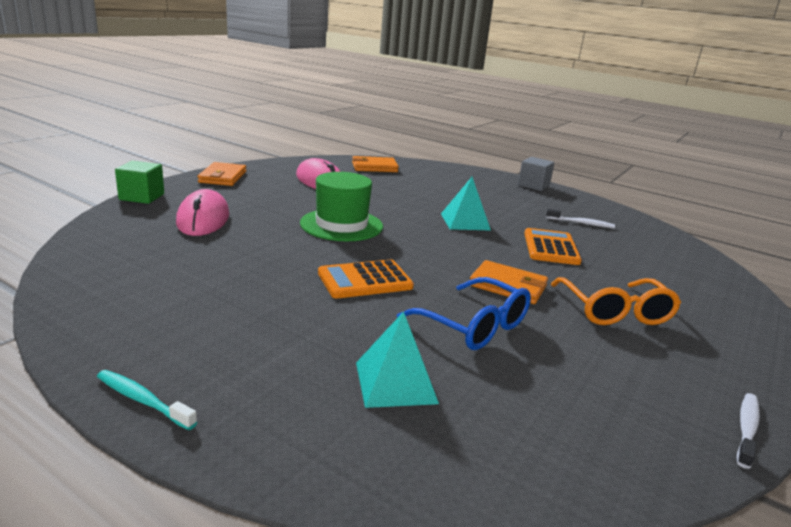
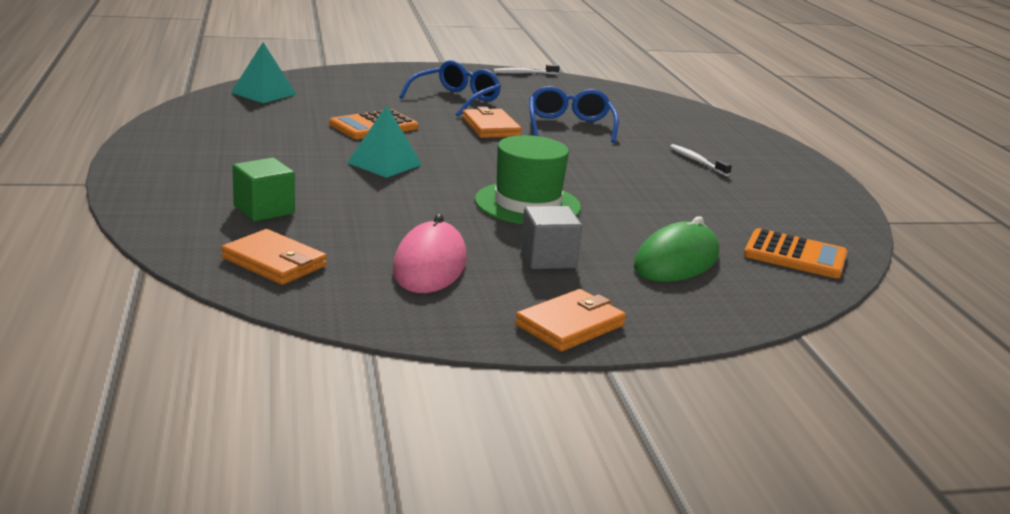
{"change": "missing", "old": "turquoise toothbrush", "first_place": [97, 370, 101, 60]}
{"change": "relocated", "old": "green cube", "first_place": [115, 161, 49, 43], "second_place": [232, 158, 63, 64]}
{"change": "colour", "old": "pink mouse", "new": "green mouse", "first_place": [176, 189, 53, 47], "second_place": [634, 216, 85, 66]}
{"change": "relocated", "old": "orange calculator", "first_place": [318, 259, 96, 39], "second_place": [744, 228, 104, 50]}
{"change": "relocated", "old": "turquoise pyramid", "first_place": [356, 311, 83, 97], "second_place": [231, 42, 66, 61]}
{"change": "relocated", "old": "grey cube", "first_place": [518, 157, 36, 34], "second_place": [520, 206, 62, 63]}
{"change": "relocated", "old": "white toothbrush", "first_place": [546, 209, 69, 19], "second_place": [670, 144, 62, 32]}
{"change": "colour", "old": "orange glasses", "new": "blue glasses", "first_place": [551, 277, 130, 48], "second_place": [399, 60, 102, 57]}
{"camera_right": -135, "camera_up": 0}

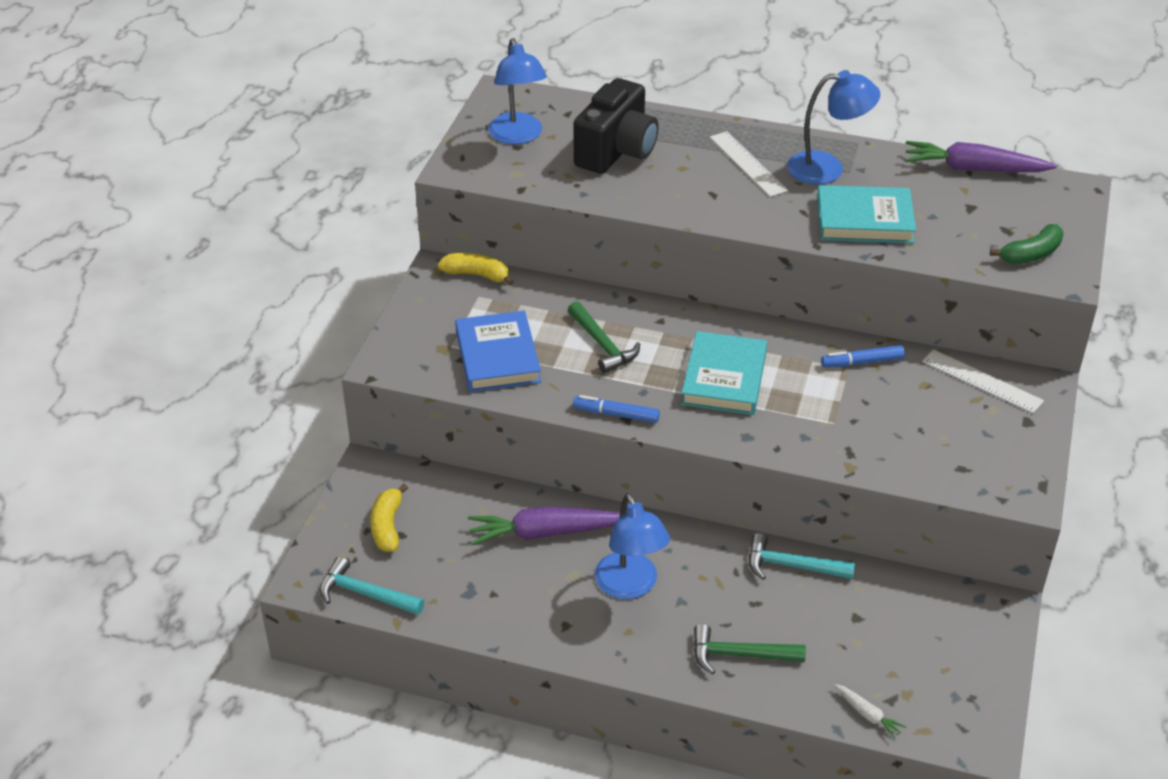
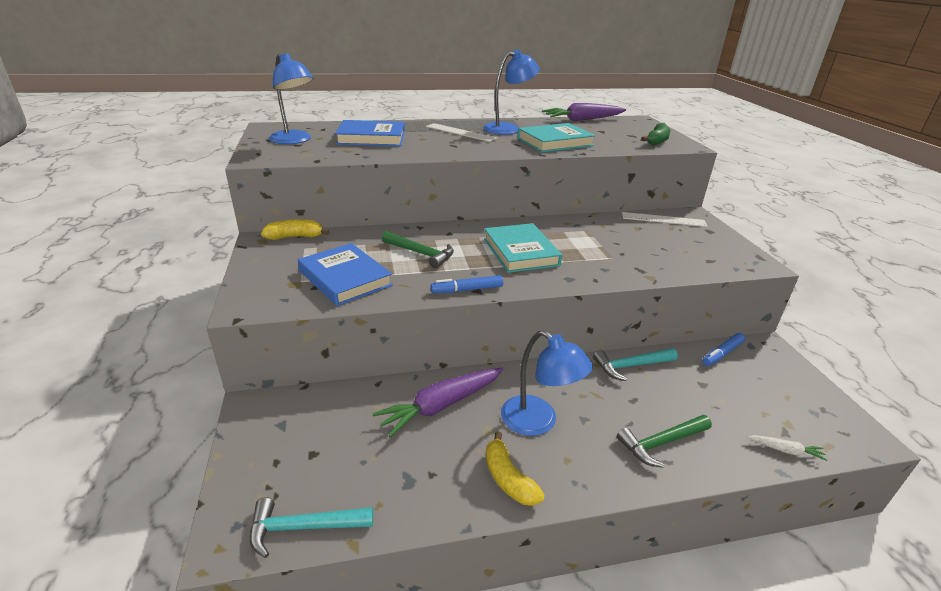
{"change": "relocated", "old": "yellow banana", "first_place": [370, 484, 38, 68], "second_place": [486, 431, 59, 75]}
{"change": "exchanged", "old": "black camera", "new": "blue book", "first_place": [574, 78, 85, 96], "second_place": [335, 120, 70, 26]}
{"change": "relocated", "old": "blue marker", "first_place": [821, 345, 84, 22], "second_place": [702, 333, 43, 33]}
{"camera_right": -30, "camera_up": -10}

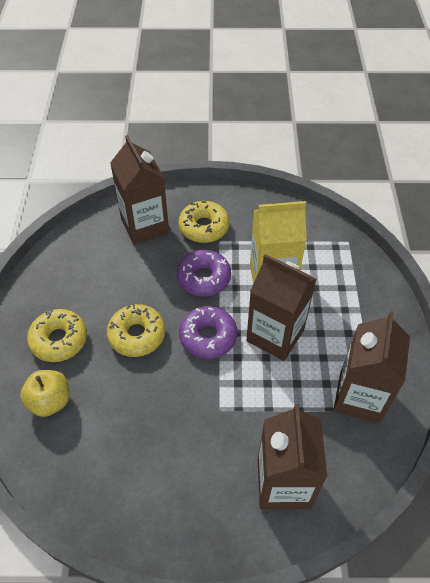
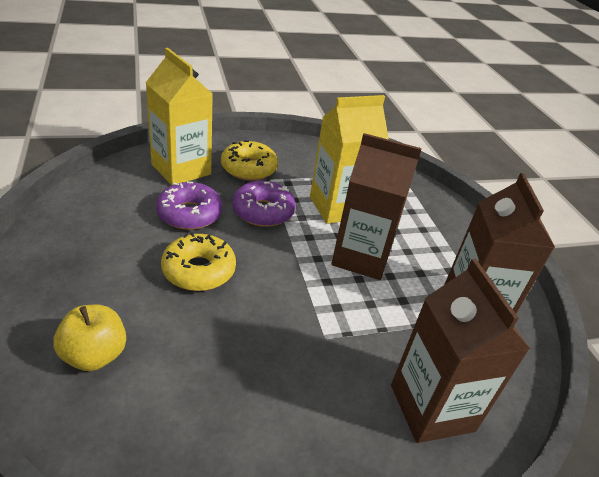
{"change": "missing", "old": "yellow donut", "first_place": [27, 309, 60, 53]}
{"change": "colour", "old": "brown carton", "new": "yellow carton", "first_place": [110, 135, 59, 110], "second_place": [146, 48, 67, 137]}
{"change": "relocated", "old": "purple donut", "first_place": [179, 306, 58, 53], "second_place": [156, 181, 67, 49]}
{"camera_right": -20, "camera_up": -15}

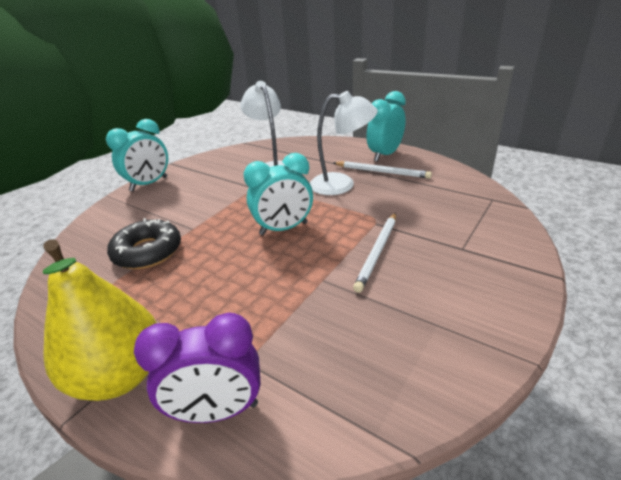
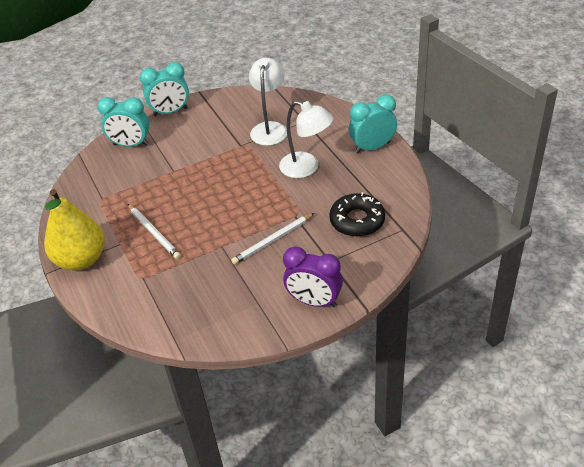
{"change": "relocated", "old": "black donut", "first_place": [107, 218, 74, 51], "second_place": [329, 192, 56, 45]}
{"change": "relocated", "old": "purple clock", "first_place": [134, 313, 127, 110], "second_place": [283, 246, 60, 62]}
{"change": "relocated", "old": "turquoise clock", "first_place": [243, 153, 70, 82], "second_place": [97, 97, 53, 50]}
{"change": "relocated", "old": "white pencil", "first_place": [334, 161, 98, 18], "second_place": [128, 204, 53, 55]}
{"camera_right": 30, "camera_up": 10}

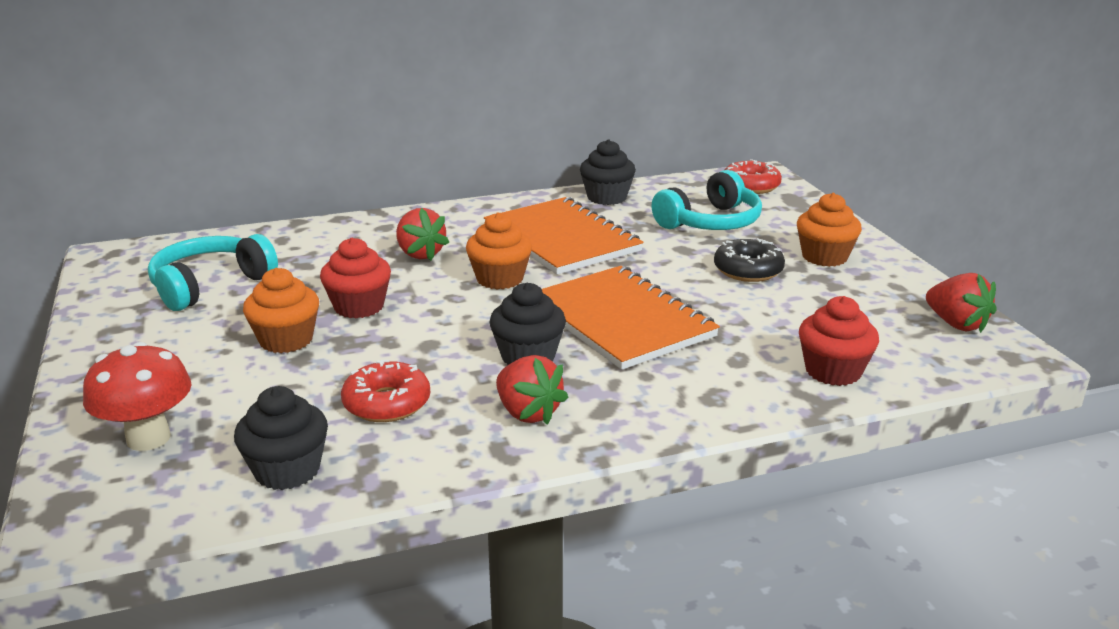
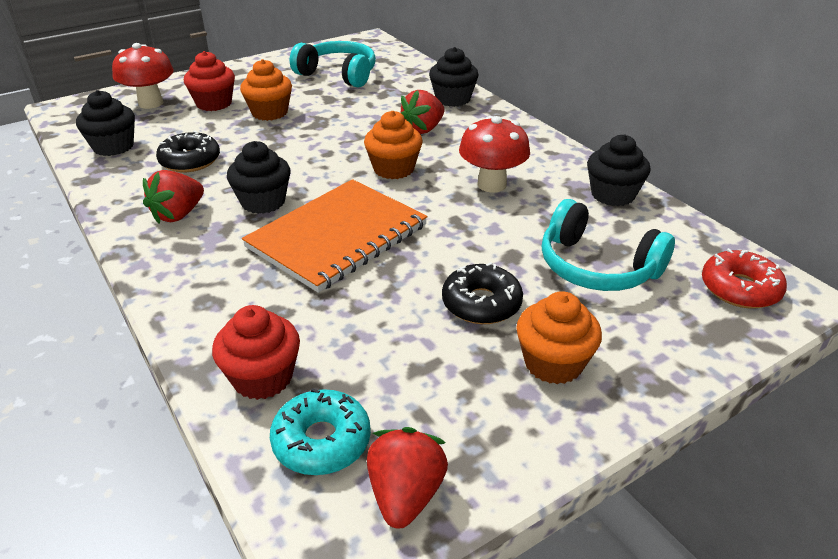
{"change": "relocated", "old": "red cupcake", "first_place": [320, 238, 71, 80], "second_place": [184, 51, 51, 60]}
{"change": "colour", "old": "red donut", "new": "black donut", "first_place": [341, 360, 90, 62], "second_place": [156, 130, 64, 42]}
{"change": "exchanged", "old": "orange notebook", "new": "red mushroom", "first_place": [484, 197, 160, 78], "second_place": [459, 116, 71, 77]}
{"change": "spun", "old": "red strawberry", "first_place": [926, 273, 71, 60], "second_place": [367, 427, 81, 102], "degrees": 150}
{"change": "appeared", "new": "turquoise donut", "second_place": [270, 388, 101, 87]}
{"change": "appeared", "new": "black cupcake", "second_place": [429, 47, 50, 60]}
{"camera_right": 75, "camera_up": 10}

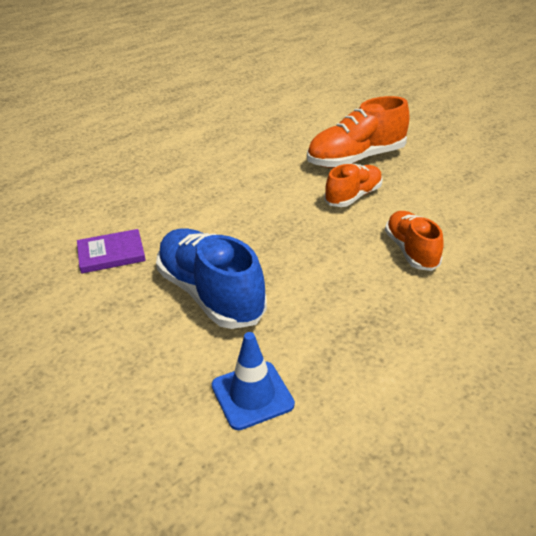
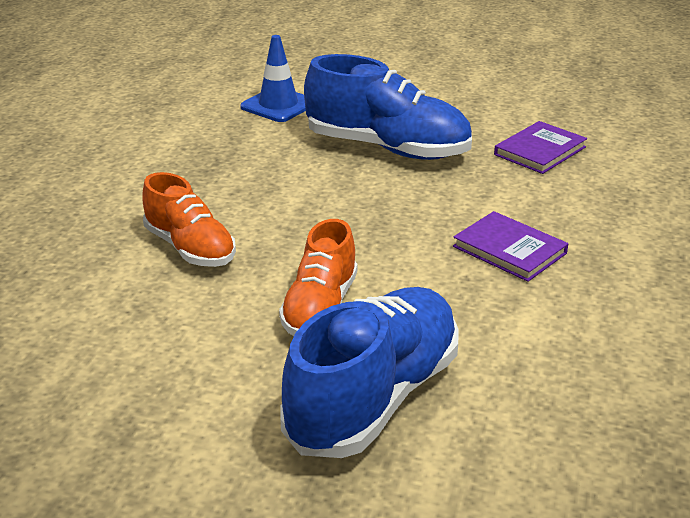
{"change": "colour", "old": "orange shoe", "new": "blue shoe", "first_place": [307, 96, 102, 72], "second_place": [280, 287, 179, 171]}
{"change": "appeared", "new": "purple book", "second_place": [453, 211, 115, 71]}
{"camera_right": 150, "camera_up": -5}

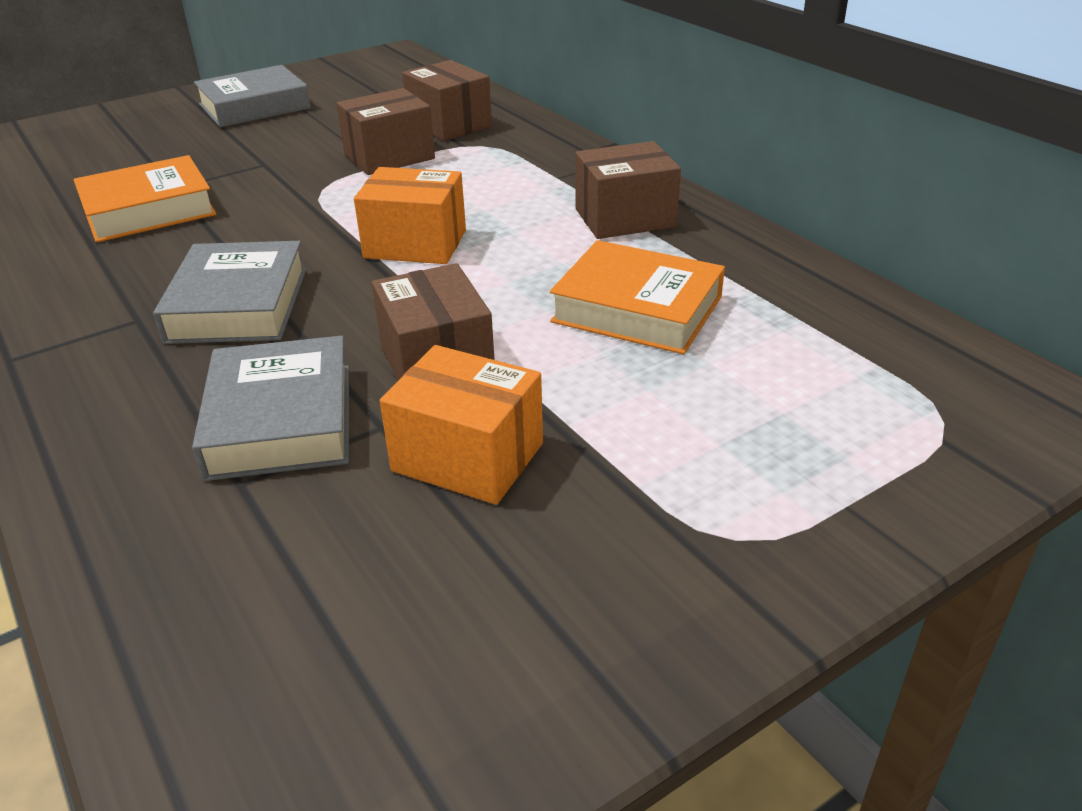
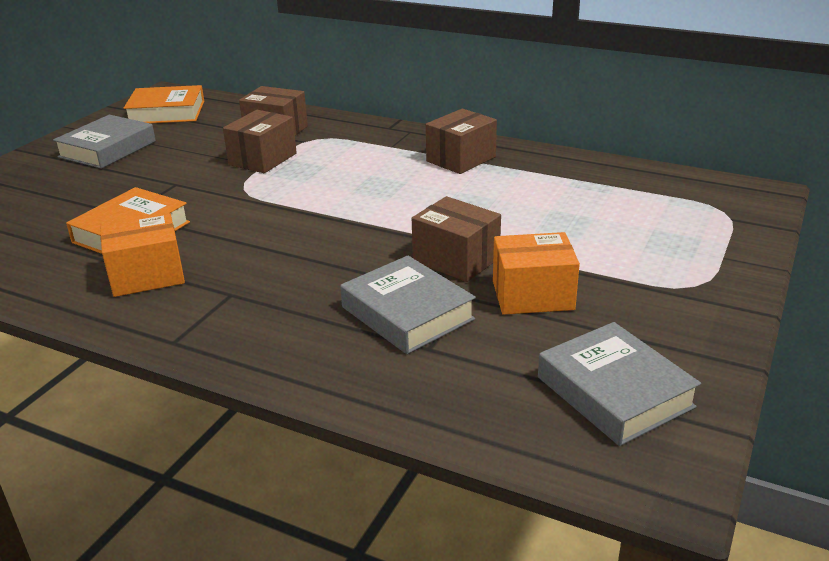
{"change": "relocated", "old": "grey book", "first_place": [153, 241, 153, 103], "second_place": [538, 322, 163, 124]}
{"change": "relocated", "old": "orange box", "first_place": [354, 167, 112, 97], "second_place": [100, 213, 85, 84]}
{"change": "relocated", "old": "orange book", "first_place": [550, 240, 175, 114], "second_place": [124, 85, 80, 38]}
{"camera_right": -30, "camera_up": -5}

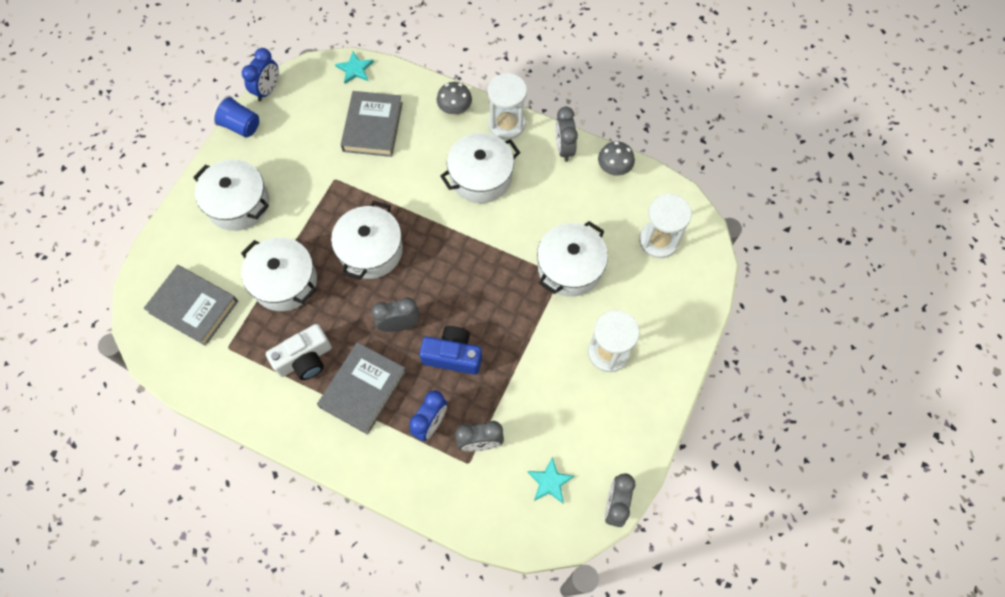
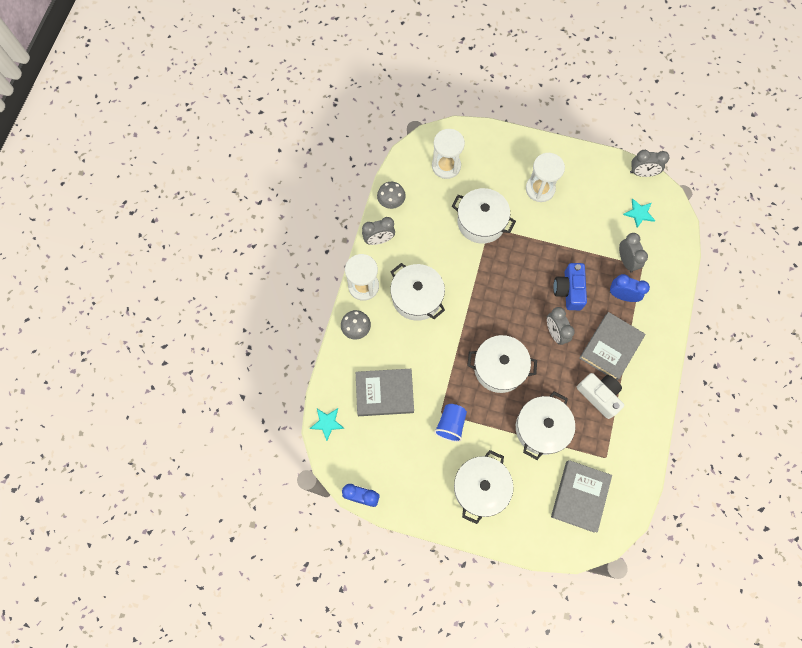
{"change": "relocated", "old": "blue cup", "first_place": [213, 96, 46, 42], "second_place": [434, 404, 33, 38]}
{"change": "spun", "old": "grey book", "first_place": [317, 342, 89, 93], "second_place": [579, 312, 66, 68], "degrees": -75}
{"camera_right": -100, "camera_up": 5}

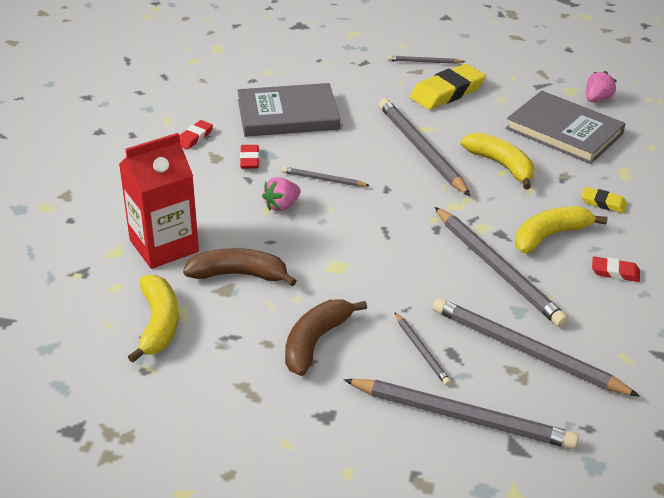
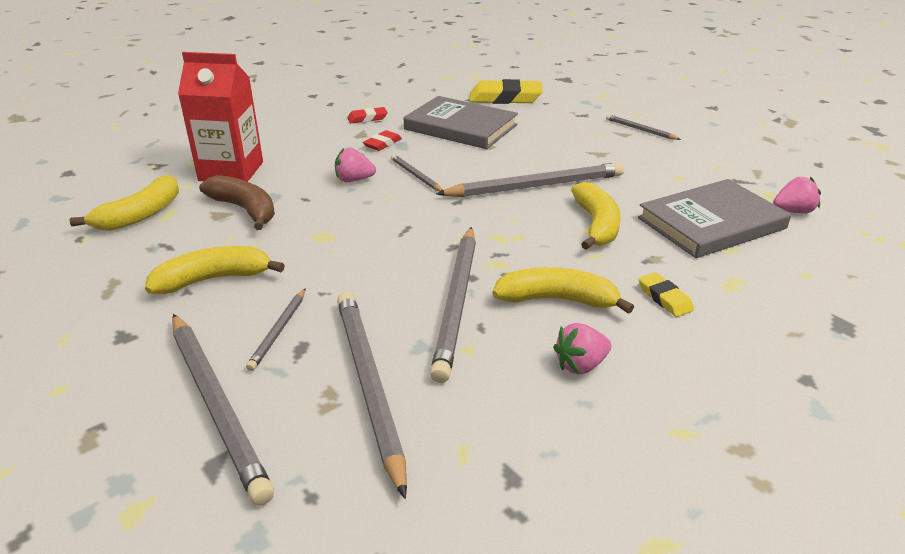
{"change": "colour", "old": "brown banana", "new": "yellow banana", "first_place": [285, 299, 82, 77], "second_place": [145, 246, 140, 48]}
{"change": "spun", "old": "grey pencil", "first_place": [379, 99, 91, 97], "second_place": [436, 162, 188, 35], "degrees": 60}
{"change": "relocated", "old": "yellow eraser", "first_place": [410, 64, 76, 46], "second_place": [470, 79, 73, 25]}
{"change": "spun", "old": "grey book", "first_place": [506, 91, 120, 73], "second_place": [638, 179, 153, 79], "degrees": 75}
{"change": "exchanged", "old": "red eraser", "new": "pink strawberry", "first_place": [592, 256, 48, 26], "second_place": [553, 323, 58, 52]}
{"camera_right": 40, "camera_up": -5}

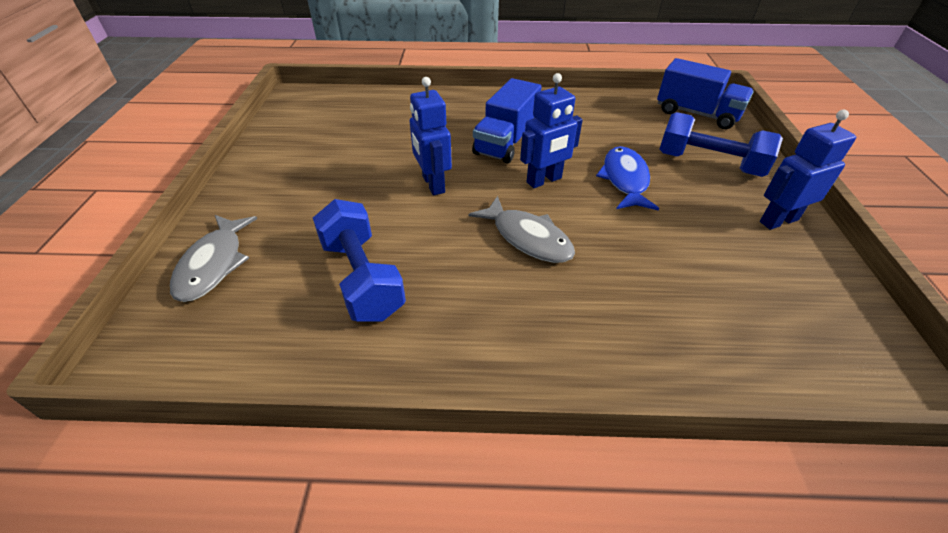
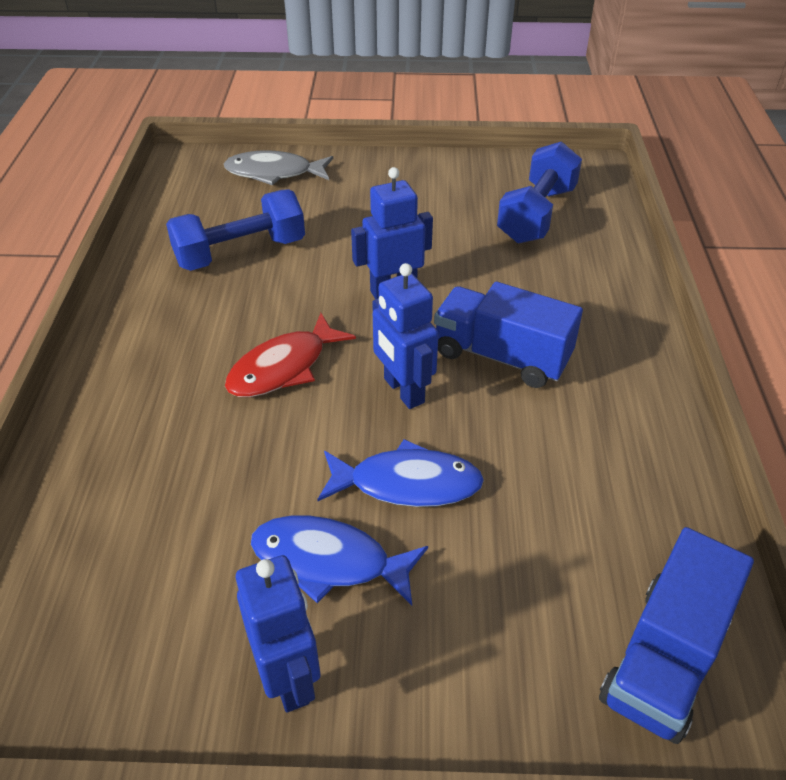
{"change": "colour", "old": "grey fish", "new": "red fish", "first_place": [469, 196, 106, 67], "second_place": [225, 313, 131, 84]}
{"change": "relocated", "old": "blue dumbbell", "first_place": [660, 112, 123, 65], "second_place": [497, 141, 85, 103]}
{"change": "appeared", "new": "blue fish", "second_place": [251, 516, 177, 89]}
{"camera_right": 90, "camera_up": 0}

